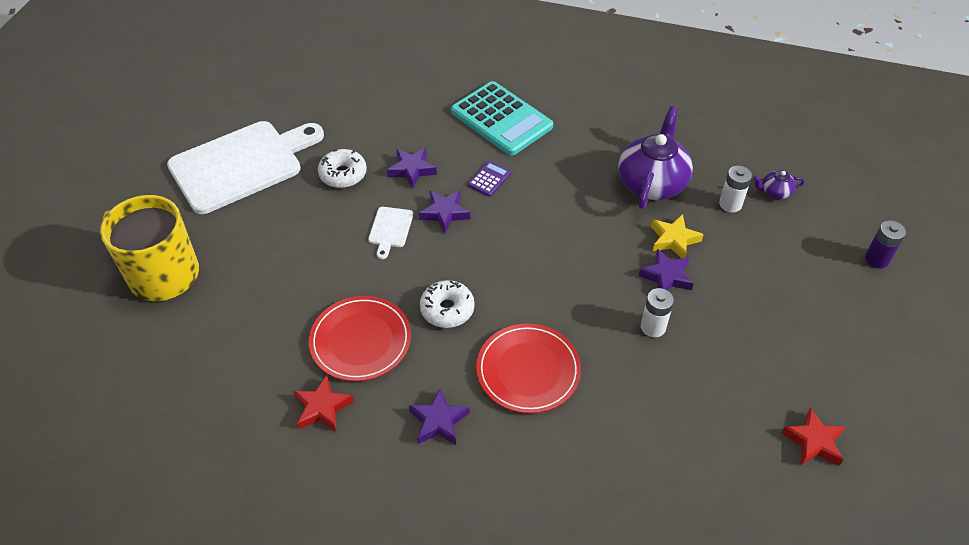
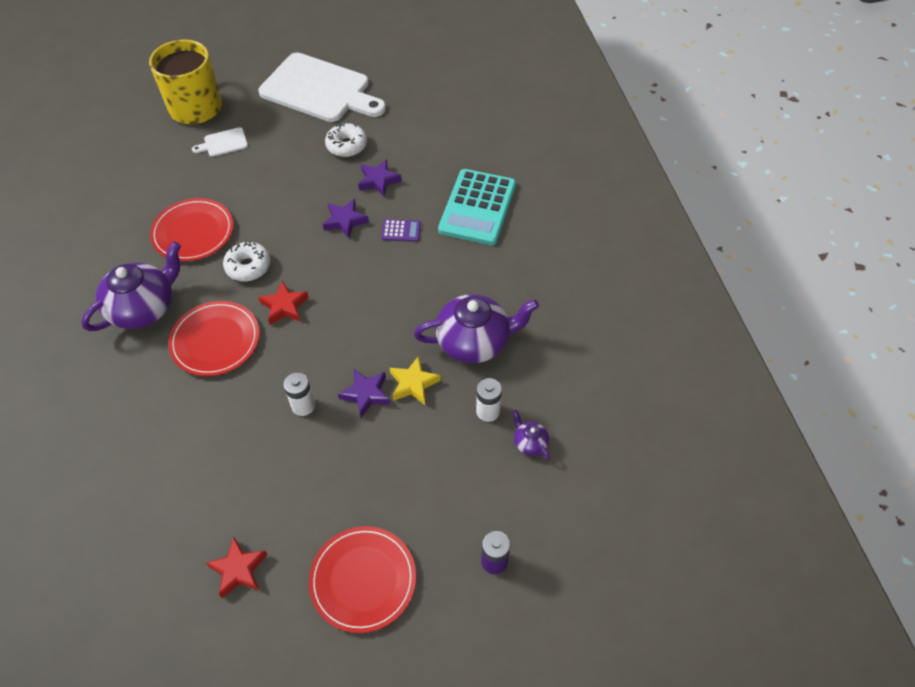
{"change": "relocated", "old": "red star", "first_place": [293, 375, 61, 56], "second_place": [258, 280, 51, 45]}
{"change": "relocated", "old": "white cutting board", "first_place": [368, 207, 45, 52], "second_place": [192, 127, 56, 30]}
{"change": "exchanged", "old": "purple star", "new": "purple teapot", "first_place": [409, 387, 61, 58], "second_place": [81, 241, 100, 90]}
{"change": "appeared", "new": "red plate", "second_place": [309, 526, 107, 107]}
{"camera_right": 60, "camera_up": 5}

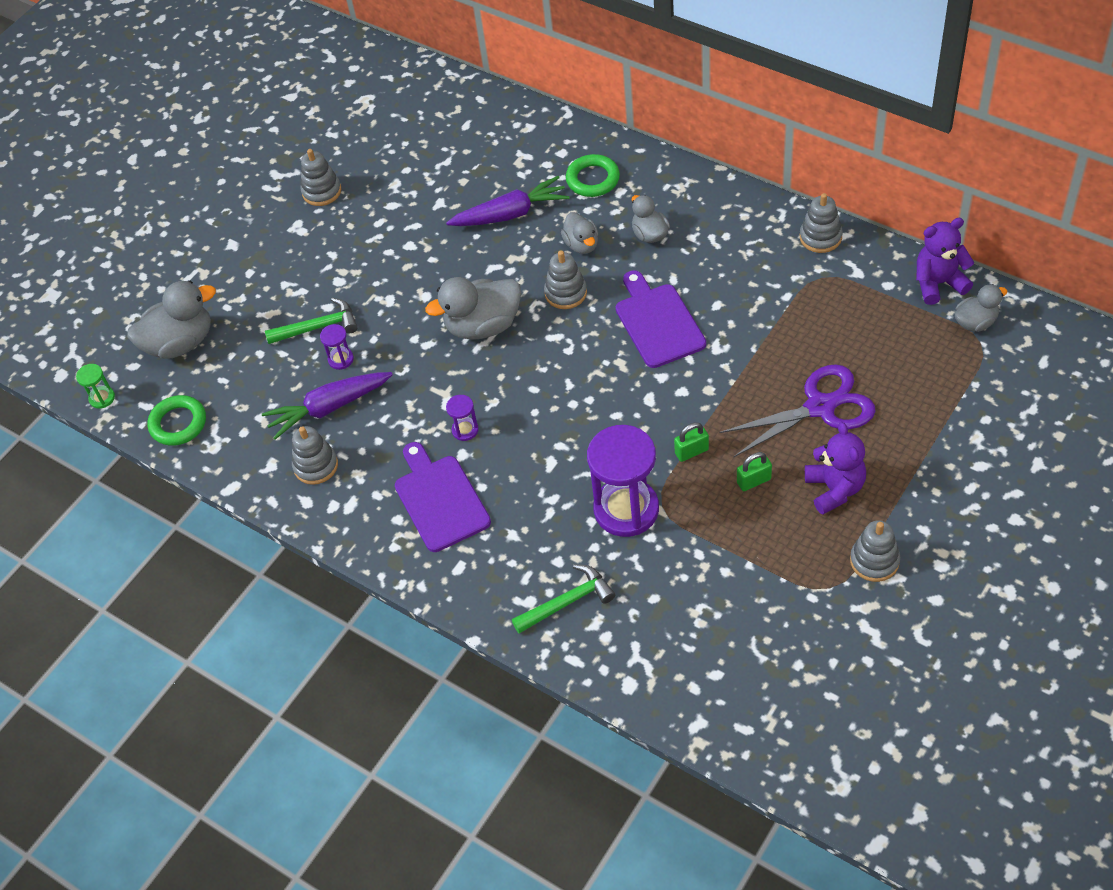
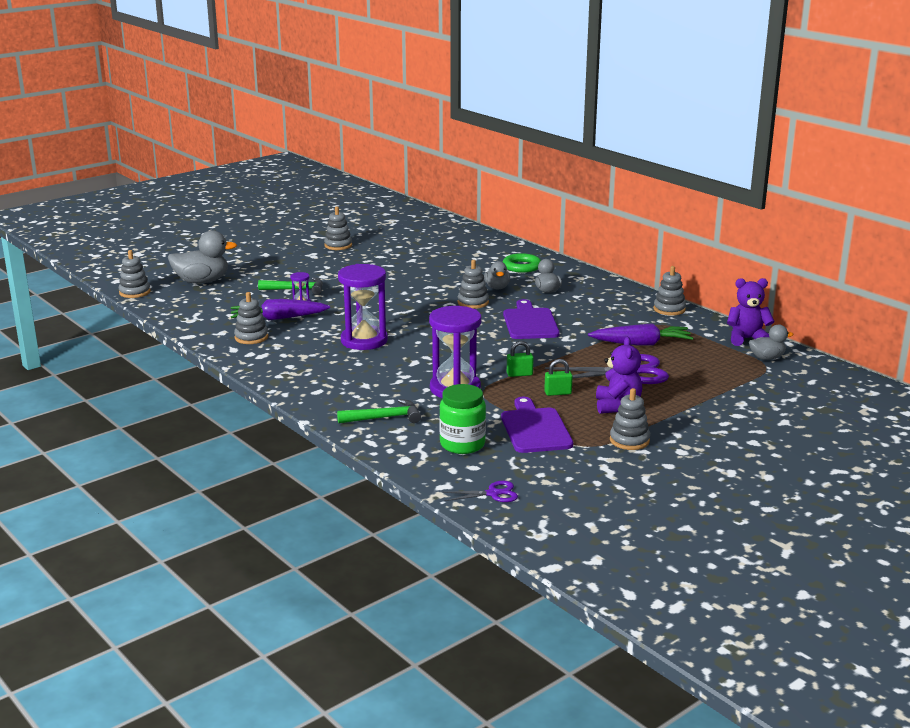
{"change": "exchanged", "old": "green hourglass", "new": "grey stacking toy", "first_place": [76, 364, 39, 45], "second_place": [119, 250, 32, 48]}
{"change": "missing", "old": "green ring", "first_place": [148, 395, 58, 51]}
{"change": "relocated", "old": "purple cutting board", "first_place": [395, 442, 96, 110], "second_place": [501, 397, 72, 56]}
{"change": "missing", "old": "grey duck", "first_place": [425, 277, 96, 63]}
{"change": "relocated", "old": "purple carrot", "first_place": [446, 176, 124, 50], "second_place": [588, 323, 105, 23]}
{"change": "size", "old": "purple hourglass", "first_place": [446, 395, 33, 46], "second_place": [338, 264, 50, 86], "factor": 2.32}
{"change": "appeared", "new": "green jar", "second_place": [439, 384, 47, 70]}
{"change": "appeared", "new": "purple scissors", "second_place": [442, 481, 76, 21]}
{"camera_right": 10, "camera_up": -30}

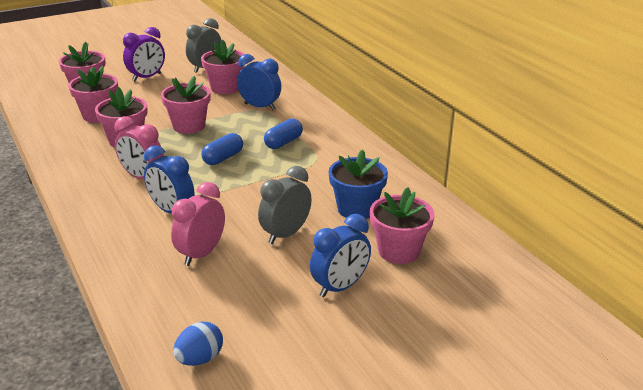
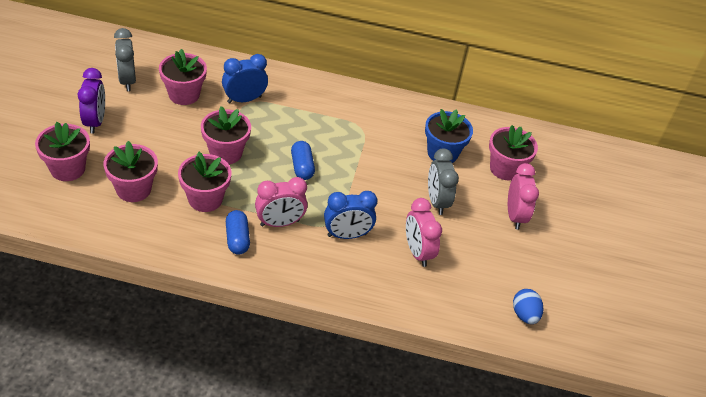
{"change": "relocated", "old": "blue capsule", "first_place": [264, 119, 39, 30], "second_place": [226, 210, 24, 45]}
{"change": "colour", "old": "blue clock", "new": "pink clock", "first_place": [310, 214, 61, 83], "second_place": [508, 163, 31, 67]}
{"camera_right": -55, "camera_up": 15}

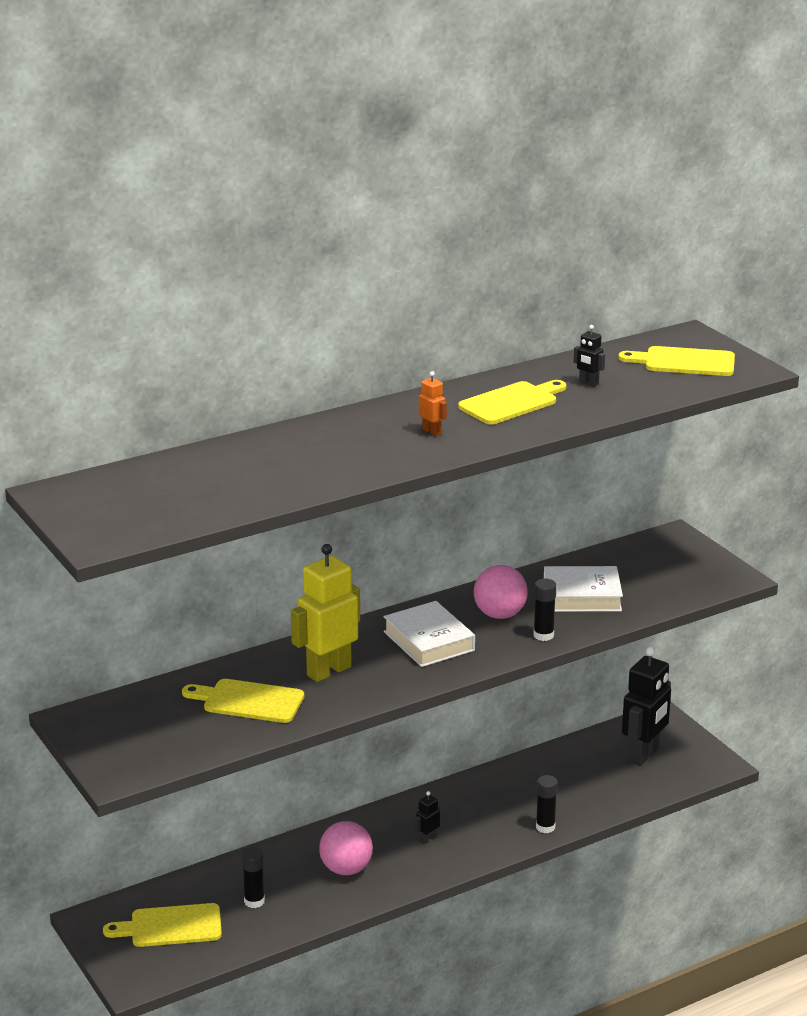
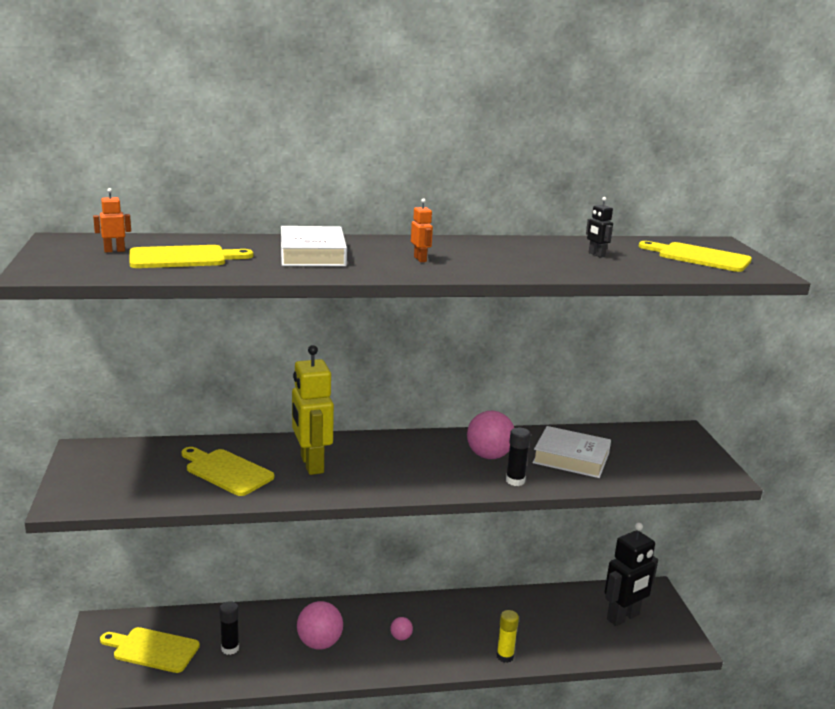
{"change": "spun", "old": "yellow robot", "first_place": [291, 544, 69, 138], "second_place": [292, 345, 42, 130], "degrees": -90}
{"change": "relocated", "old": "white book", "first_place": [383, 601, 92, 66], "second_place": [281, 226, 66, 40]}
{"change": "exchanged", "old": "black robot", "new": "pink ball", "first_place": [414, 791, 26, 53], "second_place": [390, 617, 23, 23]}
{"change": "relocated", "old": "yellow cutting board", "first_place": [458, 380, 108, 44], "second_place": [129, 245, 124, 23]}
{"change": "colour", "old": "black glue stick", "new": "yellow glue stick", "first_place": [536, 775, 22, 58], "second_place": [497, 610, 22, 53]}
{"change": "appeared", "new": "orange robot", "second_place": [93, 188, 38, 65]}
{"camera_right": 20, "camera_up": -5}

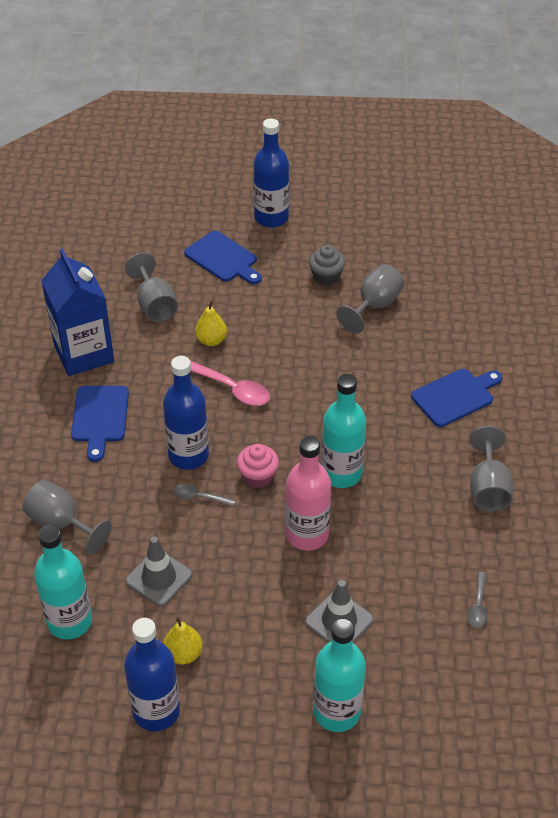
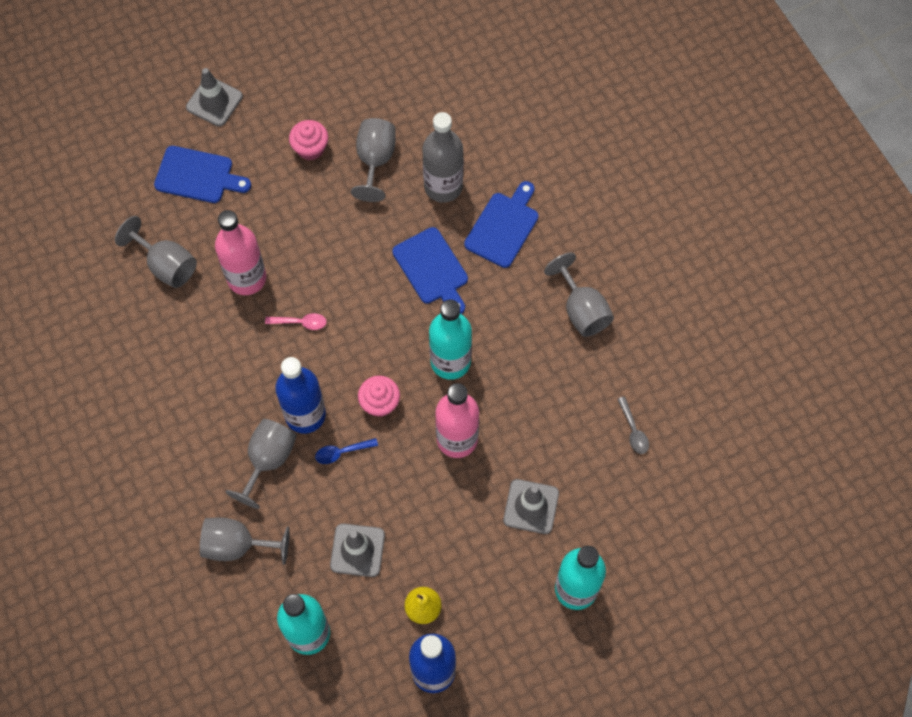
{"change": "missing", "old": "blue carton", "first_place": [41, 248, 73, 128]}
{"change": "relocated", "old": "blue cutting board", "first_place": [71, 386, 58, 76], "second_place": [392, 227, 76, 87]}
{"change": "colour", "old": "grey spoon", "new": "blue spoon", "first_place": [173, 484, 63, 22], "second_place": [315, 438, 63, 26]}
{"change": "size", "old": "pink spoon", "first_place": [191, 361, 79, 45], "second_place": [265, 313, 62, 17], "factor": 0.59}
{"change": "exchanged", "old": "yellow pear", "new": "pink bottle", "first_place": [195, 300, 32, 46], "second_place": [215, 210, 51, 85]}
{"change": "exchanged", "old": "blue bottle", "new": "grey traffic cone", "first_place": [253, 119, 36, 109], "second_place": [186, 68, 57, 59]}
{"change": "colour", "old": "grey cupcake", "new": "pink cupcake", "first_place": [309, 245, 36, 41], "second_place": [289, 120, 39, 40]}
{"change": "appeared", "new": "grey goblet", "second_place": [226, 419, 71, 90]}
{"change": "appeared", "new": "grey bottle", "second_place": [423, 112, 40, 91]}
{"camera_right": -30, "camera_up": 20}

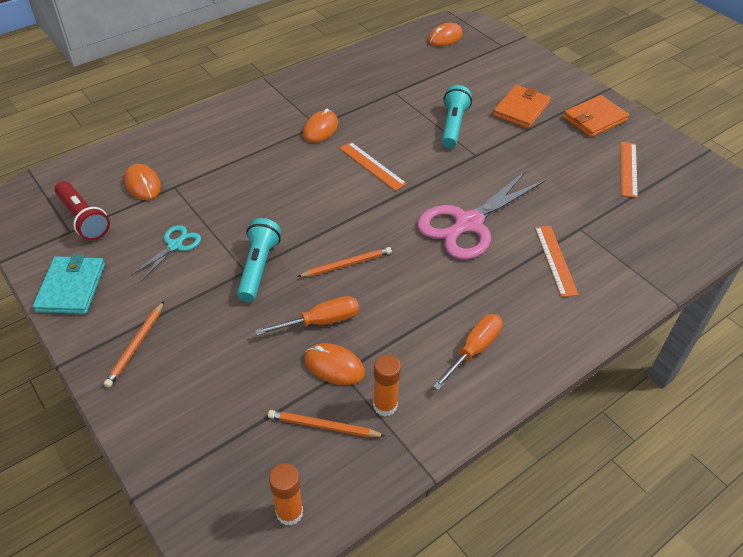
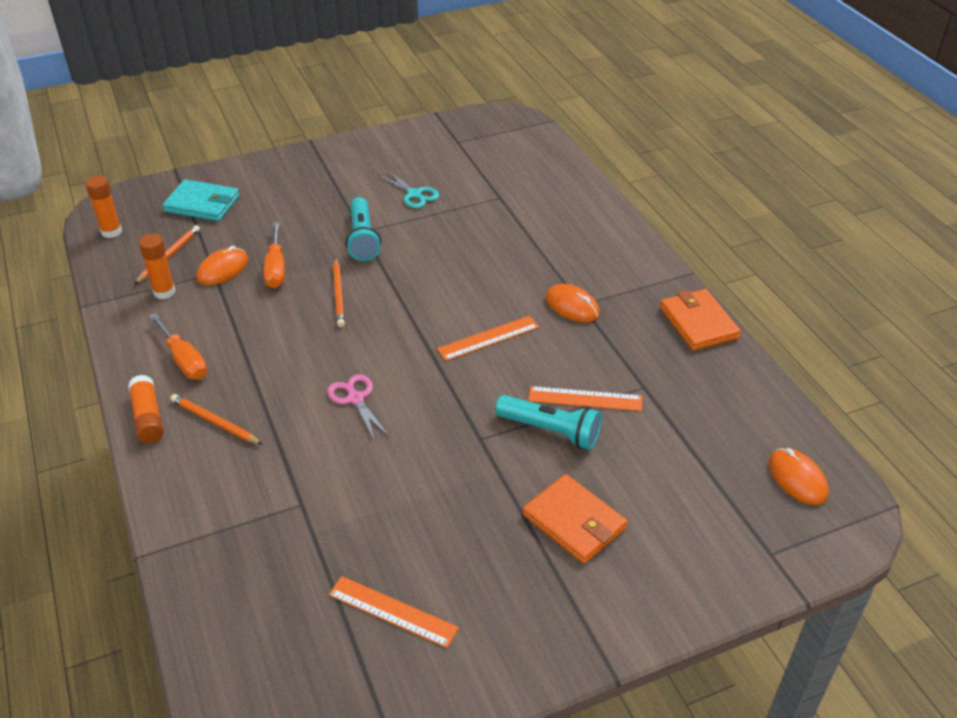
{"change": "relocated", "old": "turquoise wallet", "first_place": [33, 254, 72, 60], "second_place": [163, 179, 76, 42]}
{"change": "missing", "old": "red flashlight", "first_place": [54, 181, 56, 59]}
{"change": "relocated", "old": "orange pencil", "first_place": [104, 301, 60, 87], "second_place": [170, 394, 93, 51]}
{"change": "missing", "old": "orange mouse", "first_place": [124, 164, 37, 36]}
{"change": "spun", "old": "turquoise flashlight", "first_place": [237, 218, 44, 84], "second_place": [346, 197, 35, 64], "degrees": 60}
{"change": "size", "old": "pink scissors", "first_place": [417, 171, 128, 89], "second_place": [327, 374, 63, 67], "factor": 0.49}
{"change": "relocated", "old": "orange ruler", "first_place": [535, 226, 44, 71], "second_place": [529, 386, 113, 25]}
{"change": "relocated", "old": "orange wallet", "first_place": [563, 95, 66, 42], "second_place": [660, 289, 81, 62]}
{"change": "appeared", "new": "orange glue stick", "second_place": [128, 375, 36, 68]}
{"camera_right": 105, "camera_up": -5}

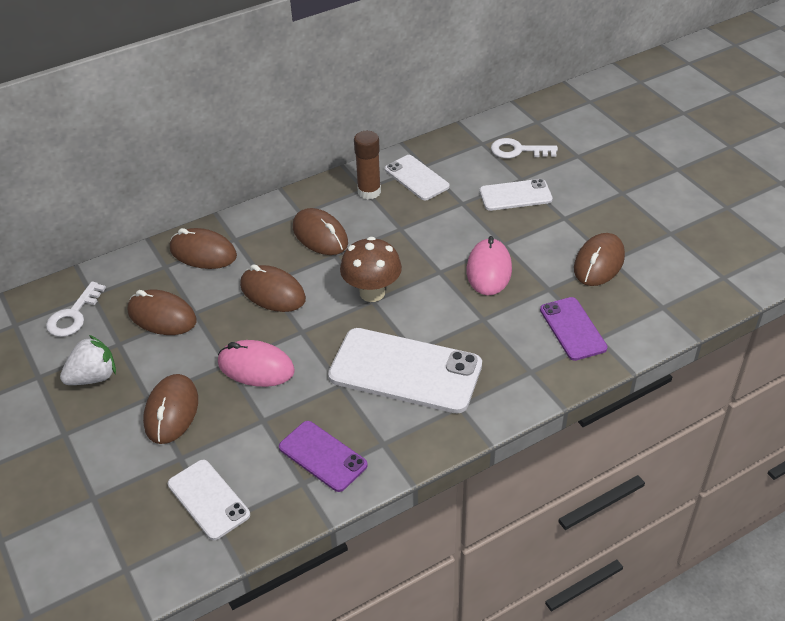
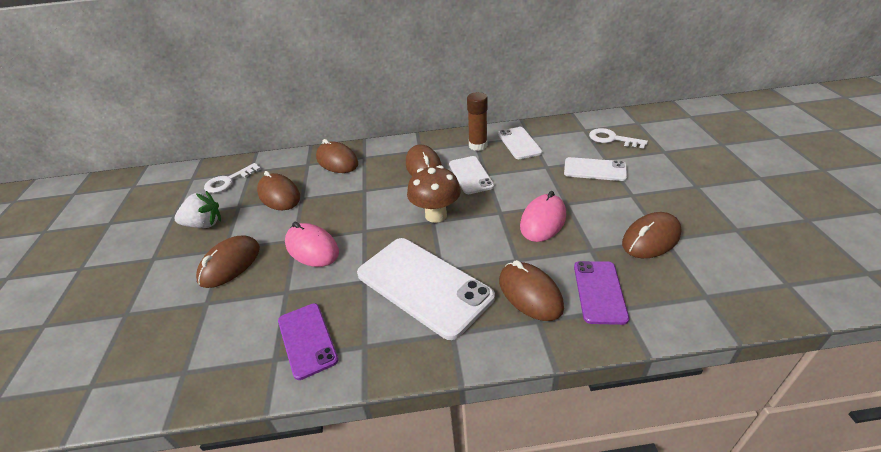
{"change": "relocated", "old": "white phone", "first_place": [168, 460, 82, 80], "second_place": [449, 156, 45, 38]}
{"change": "relocated", "old": "brown mouse", "first_place": [240, 264, 66, 48], "second_place": [499, 260, 65, 61]}
{"camera_right": 25, "camera_up": -5}

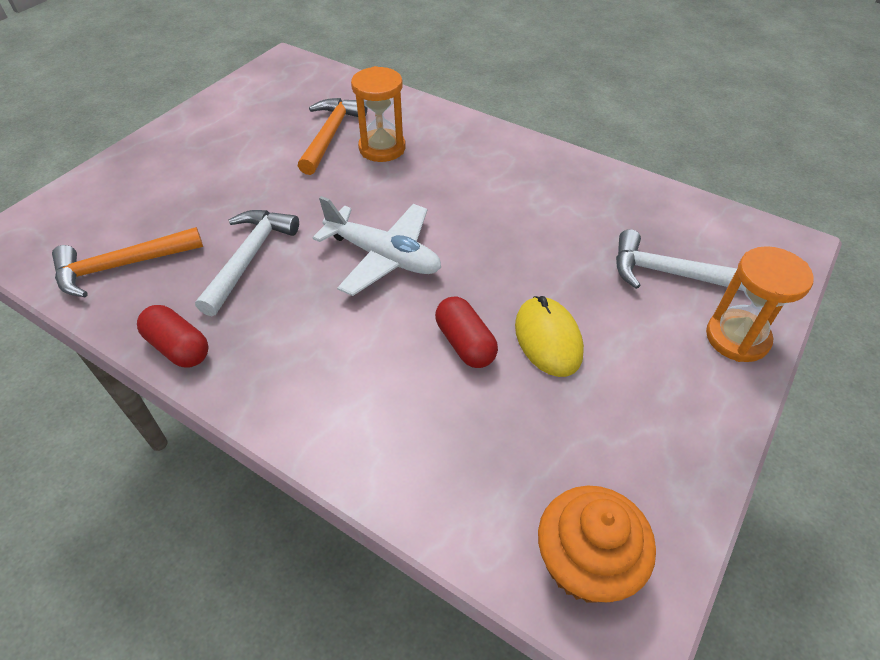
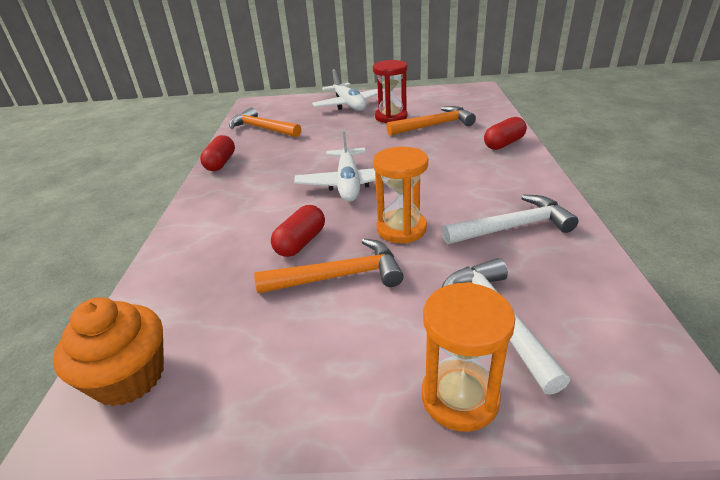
{"change": "relocated", "old": "white hammer", "first_place": [195, 210, 104, 106], "second_place": [442, 195, 137, 49]}
{"change": "relocated", "old": "orange hourglass", "first_place": [351, 66, 55, 96], "second_place": [373, 147, 55, 96]}
{"change": "exchanged", "old": "yellow mouse", "new": "orange hammer", "first_place": [515, 296, 69, 81], "second_place": [254, 238, 150, 55]}
{"change": "appeared", "new": "white plane", "second_place": [312, 69, 73, 42]}
{"change": "appeared", "new": "red hourglass", "second_place": [373, 60, 35, 63]}
{"change": "appeared", "new": "red capsule", "second_place": [484, 117, 43, 33]}
{"camera_right": 60, "camera_up": -15}

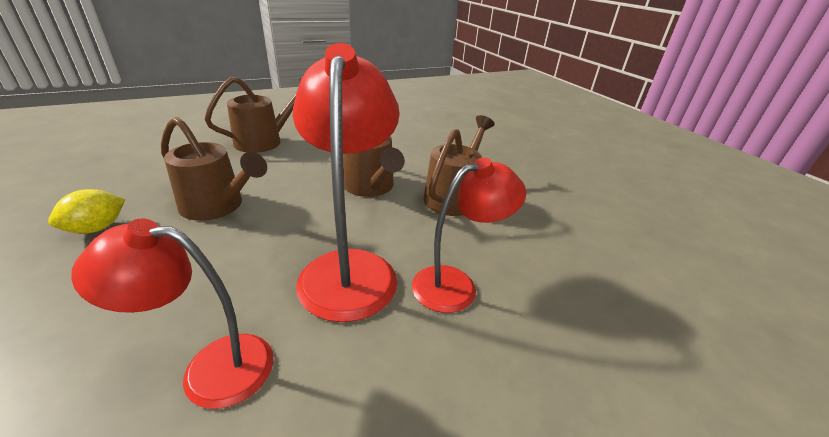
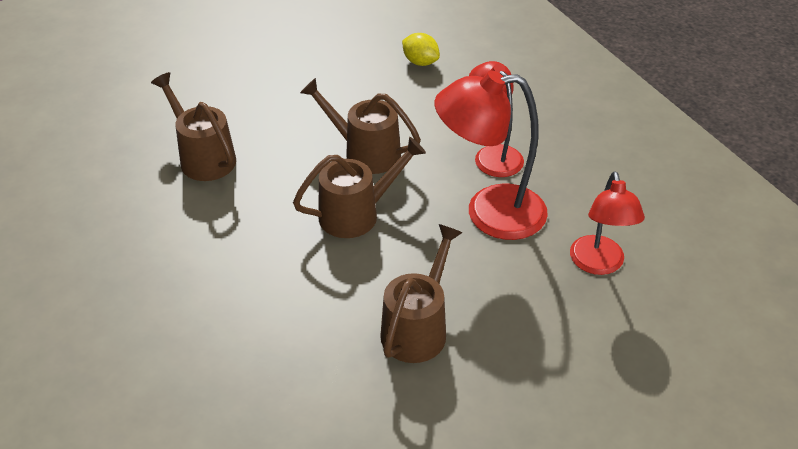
{"change": "relocated", "old": "yellow lemon", "first_place": [48, 189, 77, 45], "second_place": [402, 33, 38, 33]}
{"change": "relocated", "old": "brown watering can", "first_place": [204, 77, 97, 76], "second_place": [151, 72, 85, 109]}
{"camera_right": -90, "camera_up": 10}

